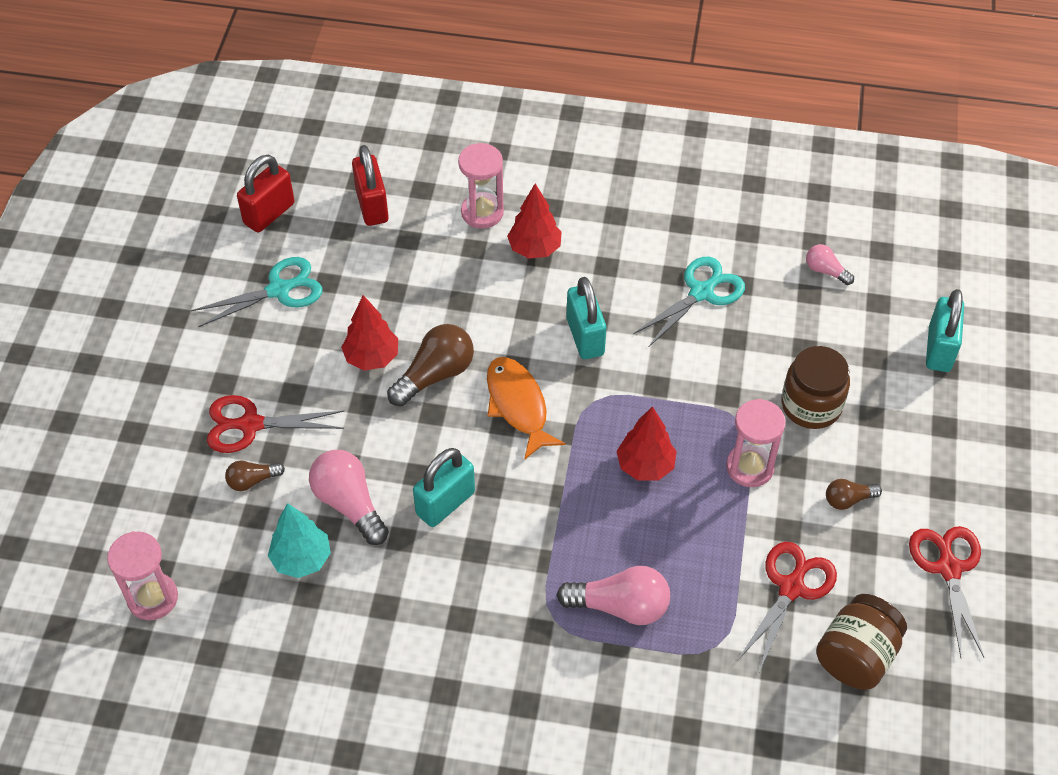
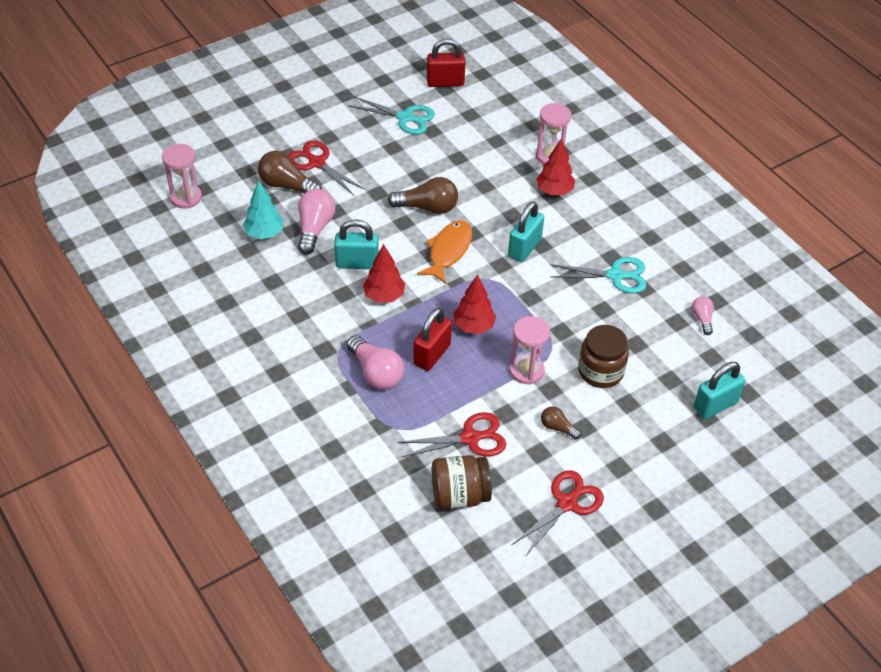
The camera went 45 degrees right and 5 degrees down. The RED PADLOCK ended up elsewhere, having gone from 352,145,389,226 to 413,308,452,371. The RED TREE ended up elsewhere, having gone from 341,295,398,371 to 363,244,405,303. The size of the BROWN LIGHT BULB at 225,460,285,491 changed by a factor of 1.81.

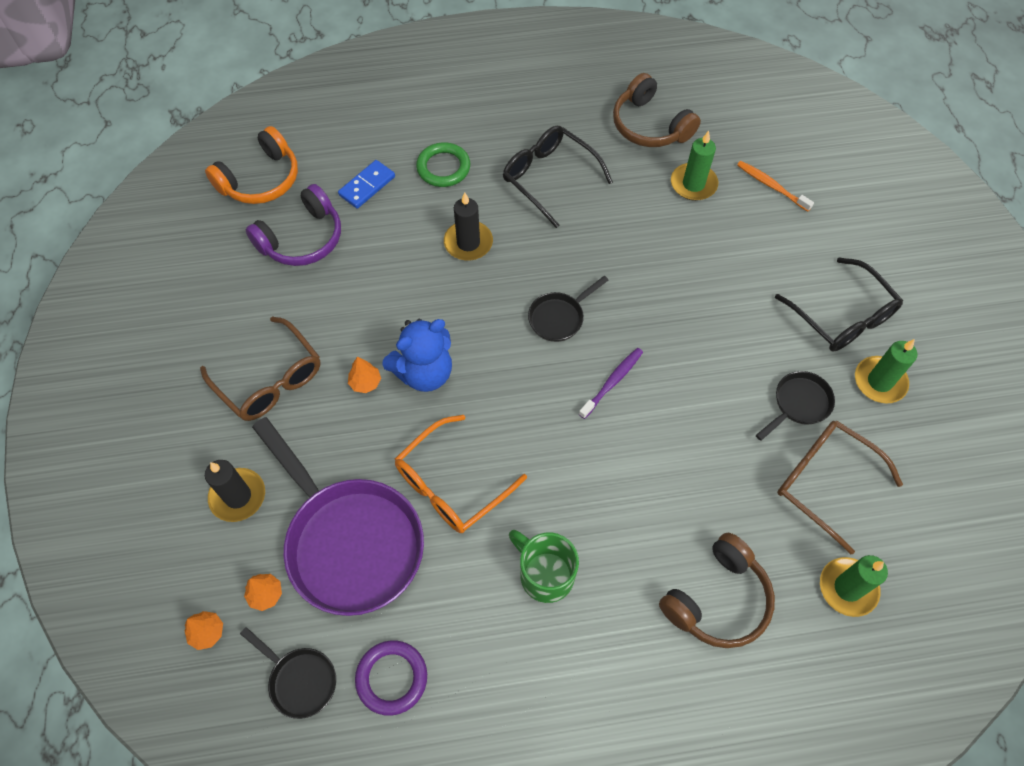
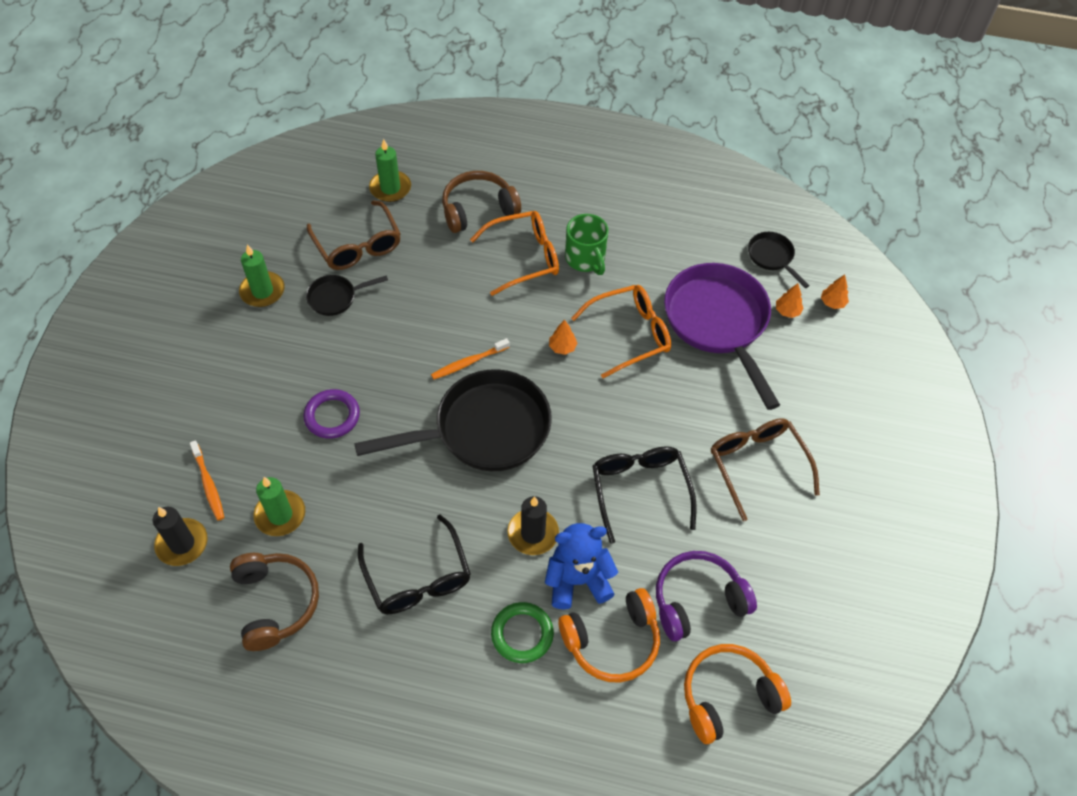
The camera went 160 degrees left and 5 degrees down. Where the BLUE DOMINO stood at 338,160,395,209, the ORANGE HEADPHONES came to stand at 558,588,660,683. The BLACK GLASSES ended up elsewhere, having gone from 775,257,903,351 to 592,446,697,544. The size of the BLACK PAN at 528,276,608,342 changed by a factor of 2.18. The BLUE TEDDY BEAR ended up elsewhere, having gone from 382,318,452,392 to 545,523,618,610. What was the PURPLE TOOTHBRUSH at 579,348,643,419 turned into the ORANGE TOOTHBRUSH at 431,338,510,379. The ORANGE TREE ended up elsewhere, having gone from 348,357,381,393 to 549,320,578,355. The BLACK CANDLE ended up elsewhere, having gone from 205,460,265,522 to 153,507,208,566. The PURPLE RING ended up elsewhere, having gone from 355,640,427,716 to 303,389,360,439. The second view gained the ORANGE GLASSES at 470,211,559,296.

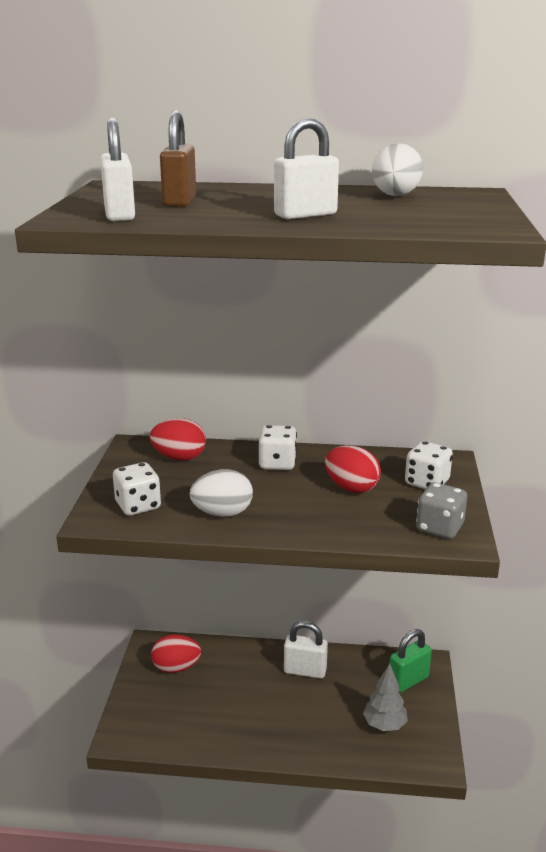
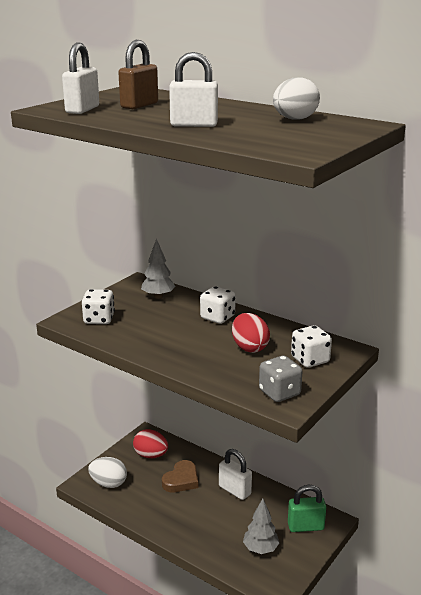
The camera went 30 degrees right and 0 degrees up. Where the RED EGG stood at 150,418,206,461, the GREY TREE came to stand at 141,239,176,299. The WHITE EGG ended up elsewhere, having gone from 190,469,253,517 to 88,457,127,488. The second view gained the BROWN HEART at 162,460,198,492.

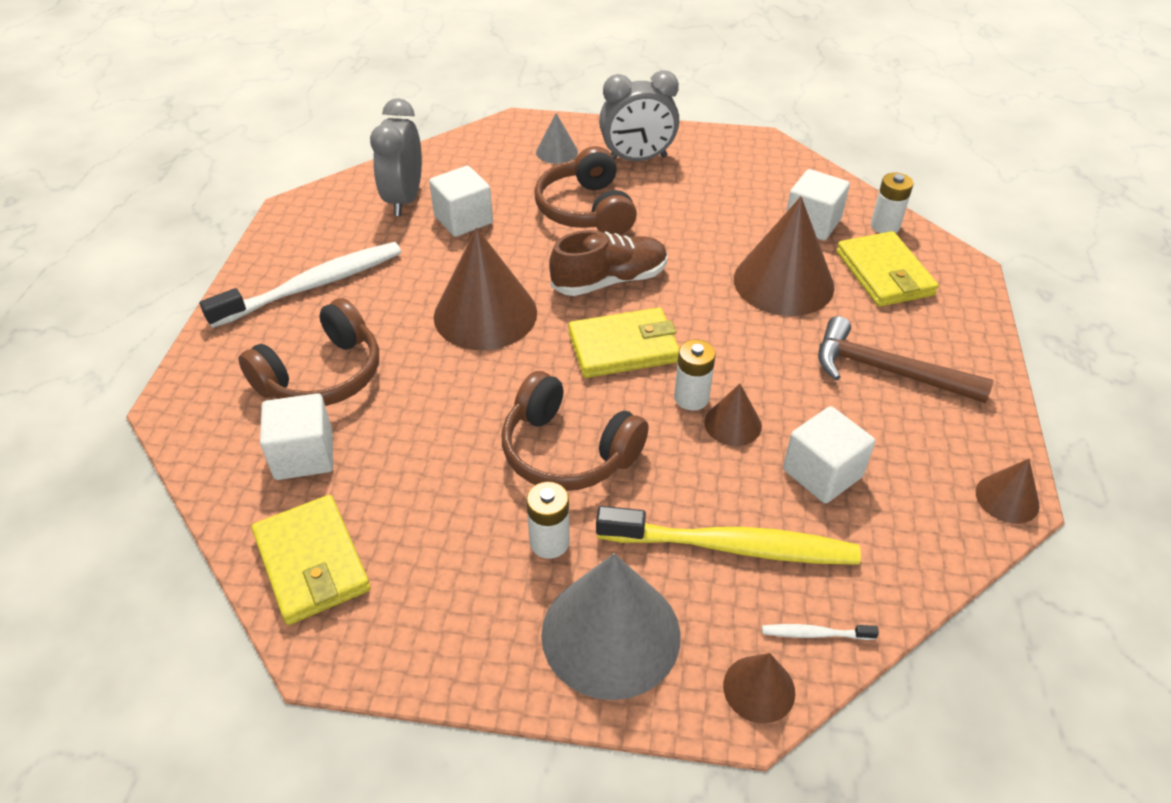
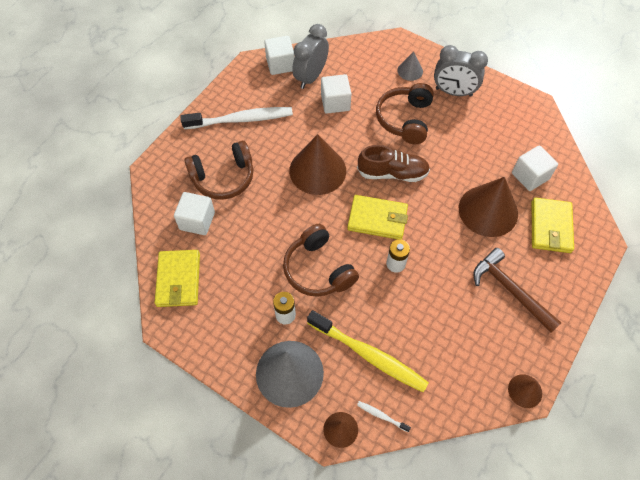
The camera went 25 degrees right and 15 degrees up. The second view lost the WHITE BATTERY at 871,173,913,233. The second view lost the BROWN CONE at 704,384,762,446. The WHITE CUBE ended up elsewhere, having gone from 783,406,875,503 to 264,36,295,75.

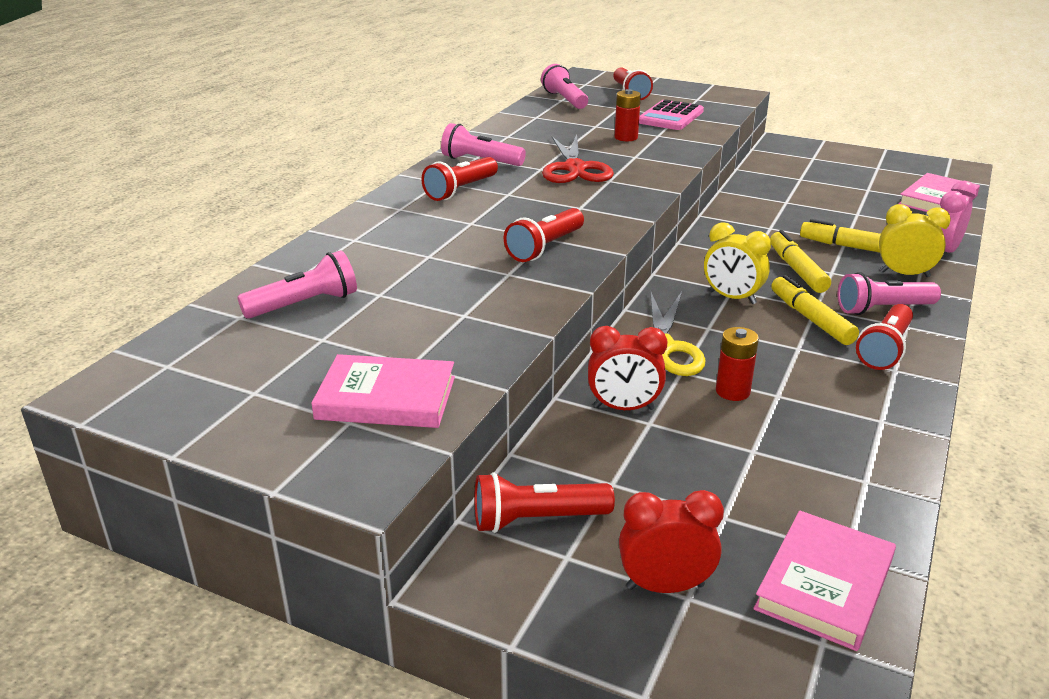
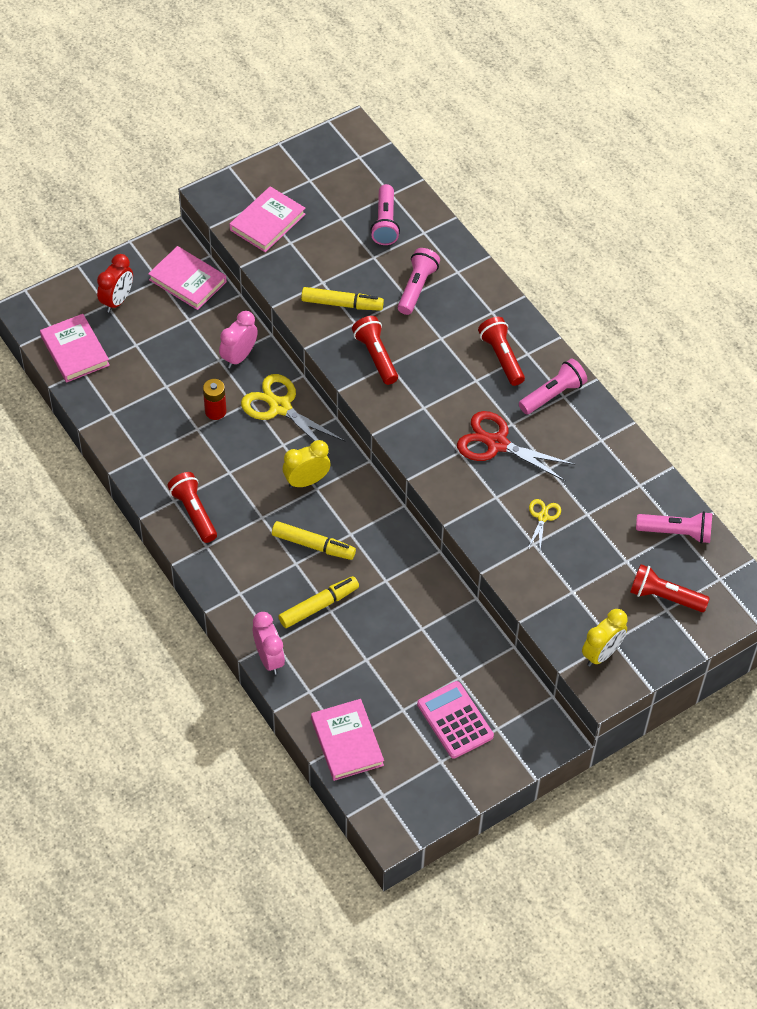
The camera went 120 degrees right and 25 degrees up. Where the RED BATTERY stood at 615,89,641,141, the YELLOW SCISSORS came to stand at 528,499,561,549. The PINK CALCULATOR ended up elsewhere, having gone from 639,99,704,130 to 417,681,494,759. The YELLOW CLOCK ended up elsewhere, having gone from 879,204,951,277 to 582,609,628,666. The PINK FLASHLIGHT ended up elsewhere, having gone from 838,272,941,315 to 398,248,440,315. The YELLOW MARKER ended up elsewhere, having gone from 771,275,859,345 to 301,287,384,311. What was the RED CLOCK at 588,326,668,410 turned into the PINK CLOCK at 219,311,258,368. Where the RED FLASHLIGHT stood at 475,472,615,533, the PINK BOOK came to stand at 148,246,227,310.

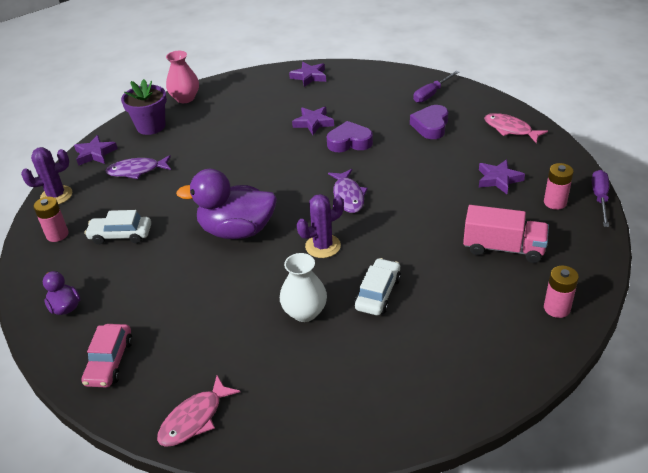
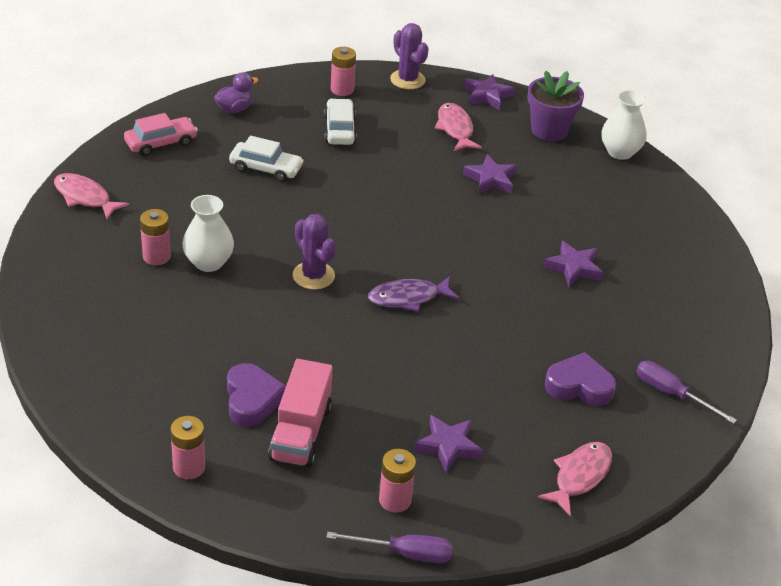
The camera went 80 degrees right and 0 degrees up. What was the PINK VASE at 166,51,199,103 turned into the WHITE VASE at 601,90,647,160. The PURPLE STAR ended up elsewhere, having gone from 289,62,326,87 to 463,154,517,194. The PURPLE HEART ended up elsewhere, having gone from 327,121,373,152 to 227,363,286,427. What was the PURPLE FISH at 105,155,171,179 turned into the PINK FISH at 435,103,482,151. The second view lost the PURPLE DUCK at 176,169,277,239. The WHITE CAR ended up elsewhere, having gone from 355,258,401,315 to 229,136,304,182. The PINK CAR at 82,324,133,387 ended up facing another way, 150 degrees clockwise from before. The second view gained the PINK BATTERY at 140,209,171,265.

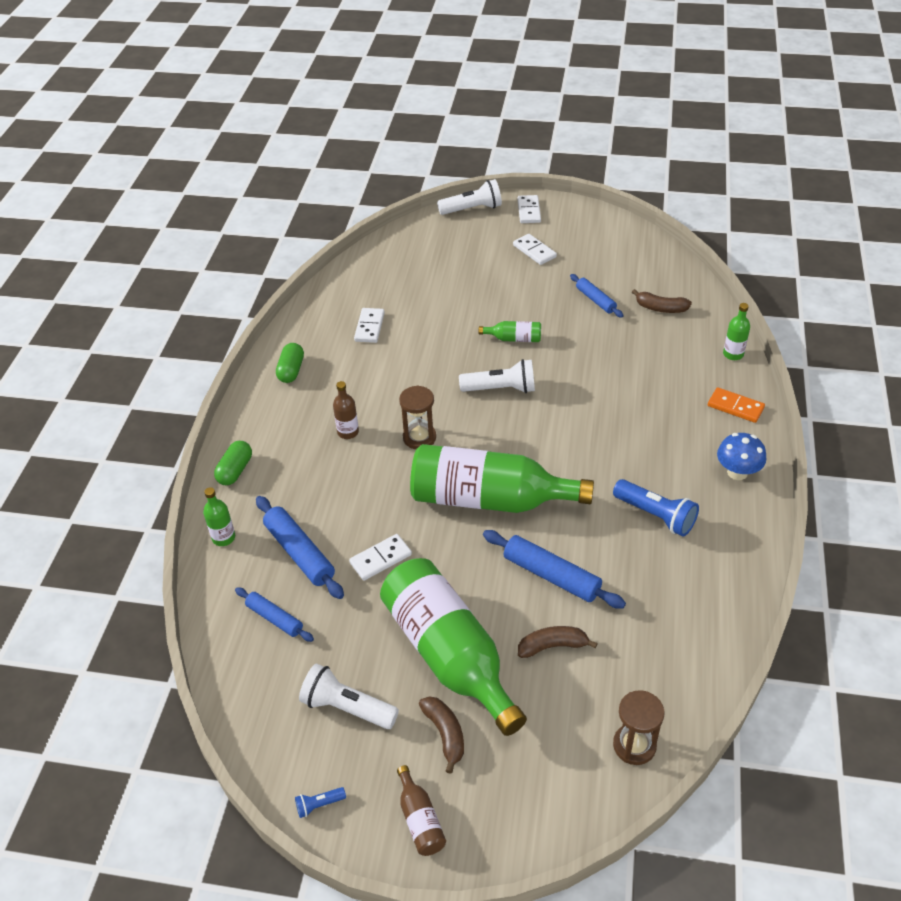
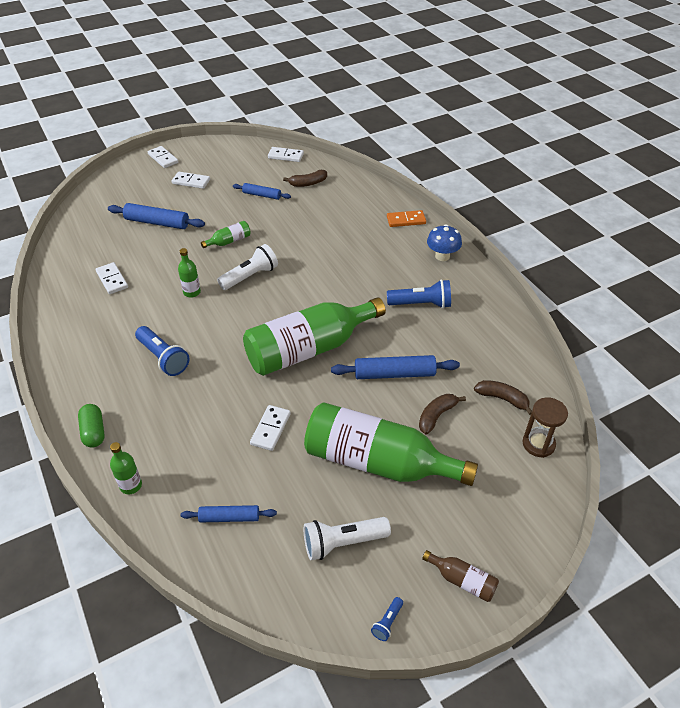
The camera went 40 degrees left and 0 degrees up. The second view lost the WHITE FLASHLIGHT at 437,179,502,215. The GREEN BOTTLE ended up elsewhere, having gone from 723,303,750,360 to 178,248,201,298. The second view lost the GREEN CAPSULE at 276,343,304,383. Where the BROWN BOTTLE stood at 333,381,359,439, the BLUE FLASHLIGHT came to stand at 135,326,190,376. The second view lost the BROWN HOURGLASS at 399,385,436,449. The BLUE ROLLING PIN ended up elsewhere, having gone from 256,496,344,599 to 108,203,205,229. The BROWN BANANA ended up elsewhere, having gone from 419,696,464,774 to 474,380,532,415. The second view gained the WHITE DOMINO at 268,147,304,162.

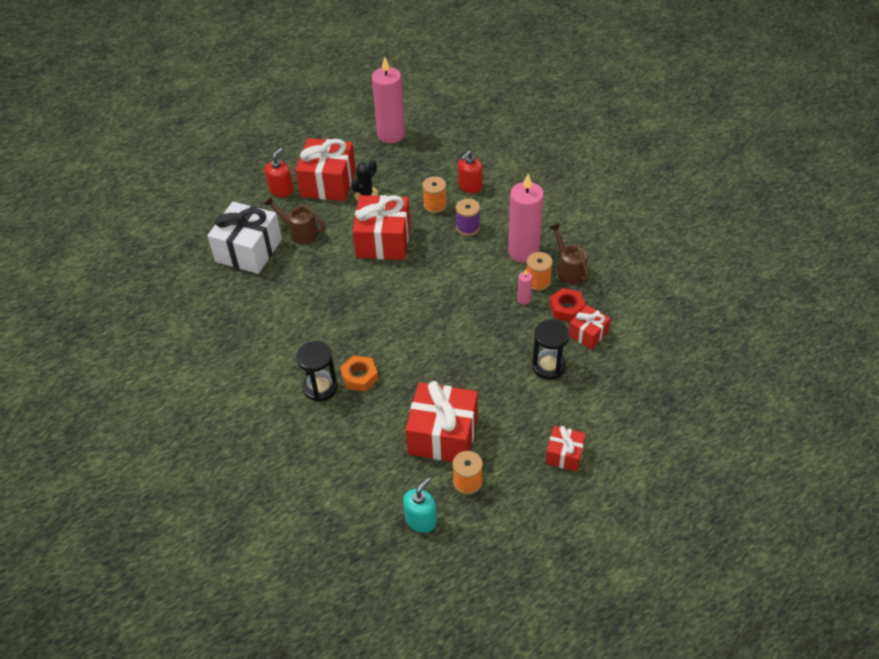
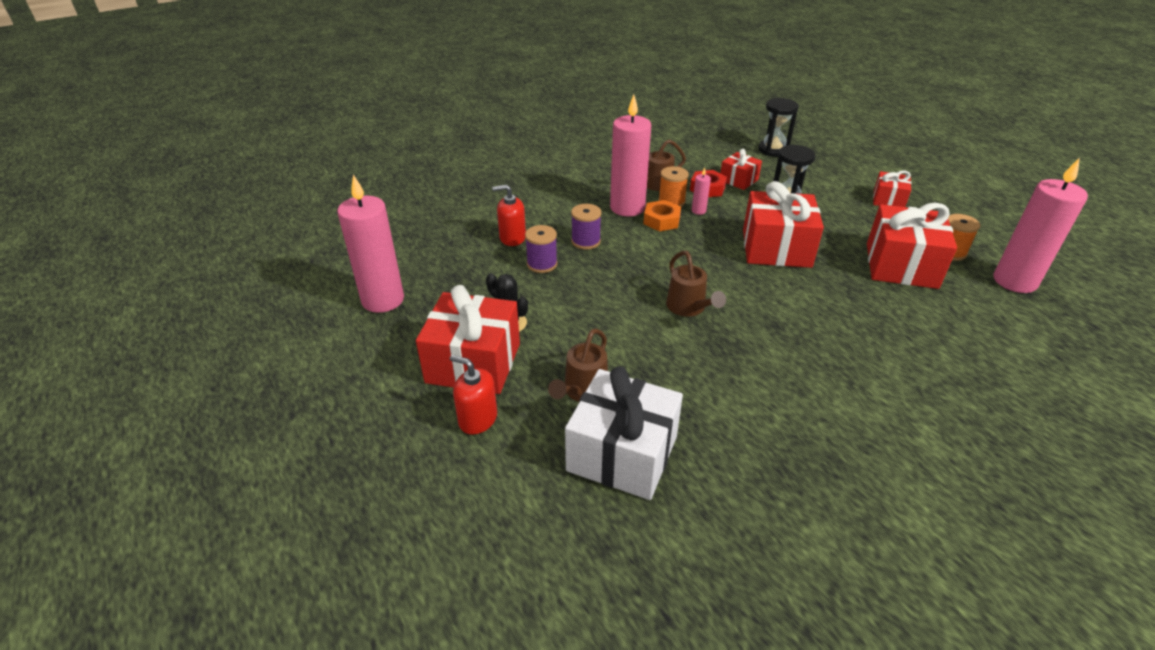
The camera went 90 degrees left and 10 degrees down. The RED SOAP DISPENSER at 458,151,483,193 ended up facing another way, 135 degrees clockwise from before. What was the ORANGE SPOOL at 422,176,447,213 turned into the PURPLE SPOOL at 525,225,558,273. The RED GIFT ended up elsewhere, having gone from 352,195,410,260 to 743,181,824,268. The BLACK HOURGLASS ended up elsewhere, having gone from 296,341,338,402 to 758,98,799,157. The ORANGE NUT ended up elsewhere, having gone from 340,355,378,391 to 643,200,681,232. Where the TURQUOISE SOAP DISPENSER stood at 403,477,437,533, the PINK CANDLE came to stand at 993,158,1088,293. The second view gained the BROWN WATERING CAN at 666,251,726,317.

